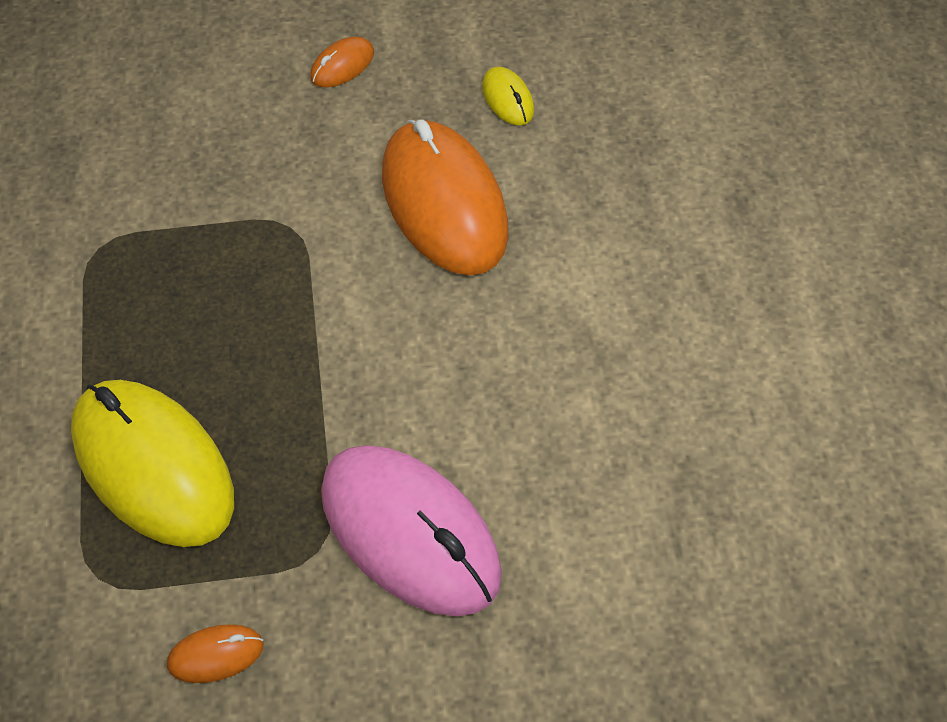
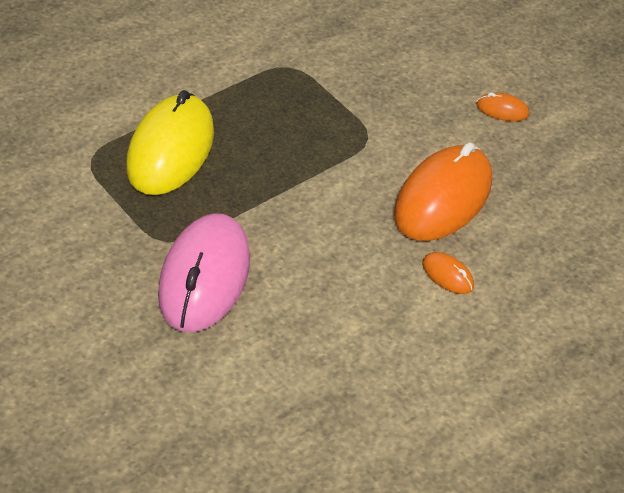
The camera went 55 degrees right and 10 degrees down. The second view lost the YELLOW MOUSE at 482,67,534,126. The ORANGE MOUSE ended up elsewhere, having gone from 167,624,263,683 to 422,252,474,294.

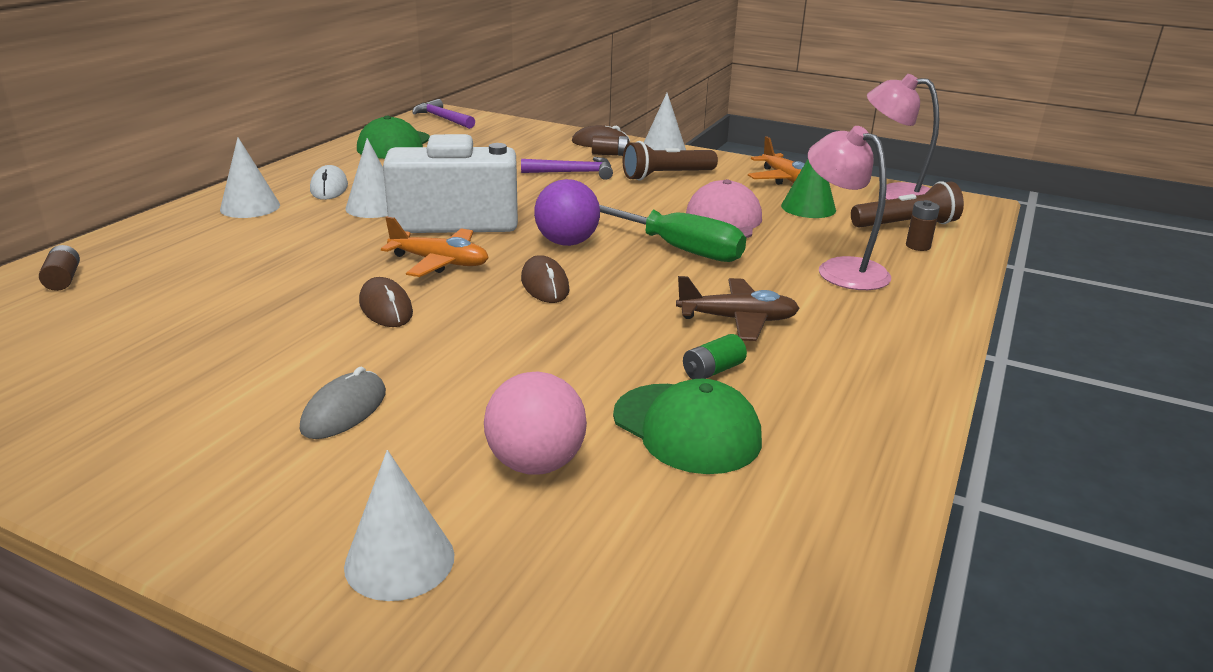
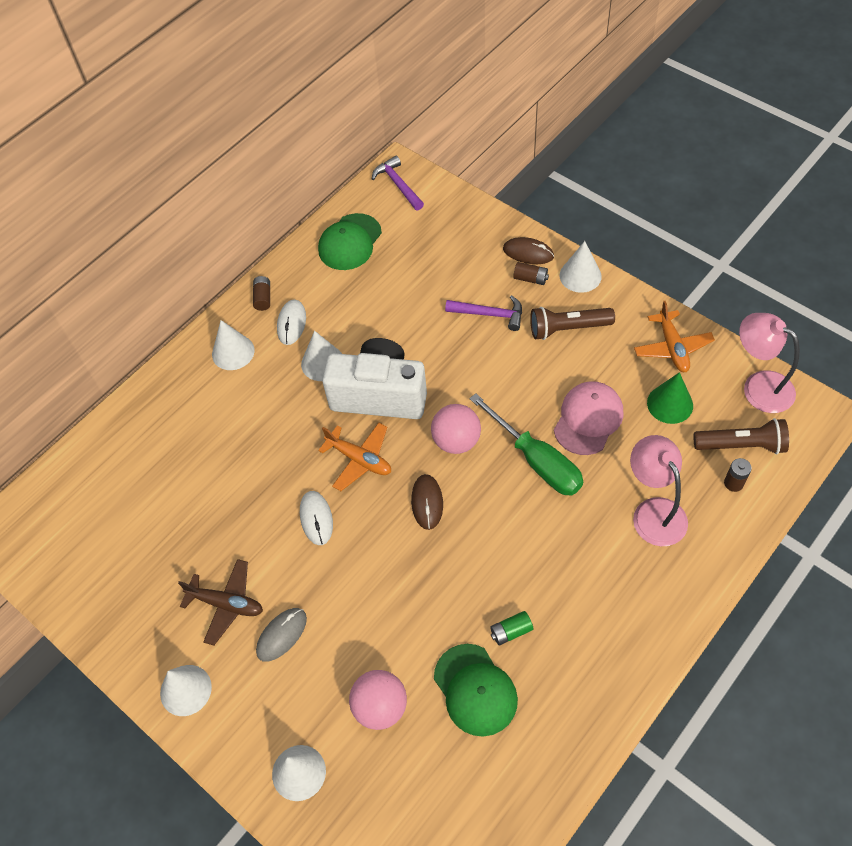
The camera went 20 degrees right and 30 degrees up. What was the PURPLE BALL at 534,179,600,246 turned into the PINK BALL at 431,404,481,454. The BROWN BATTERY ended up elsewhere, having gone from 39,245,80,291 to 253,276,270,311. The BROWN PLANE ended up elsewhere, having gone from 676,276,800,341 to 178,559,263,645. What was the BROWN MOUSE at 359,277,413,327 turned into the WHITE MOUSE at 300,491,333,545. The second view gained the WHITE CONE at 160,665,212,716.

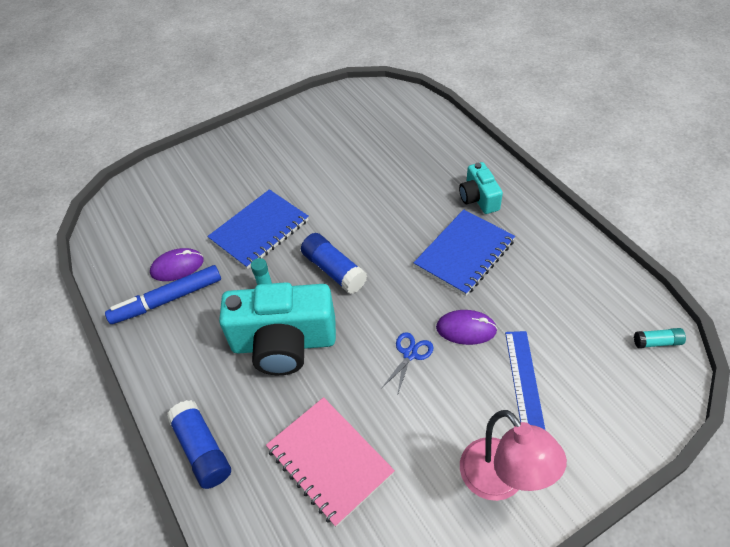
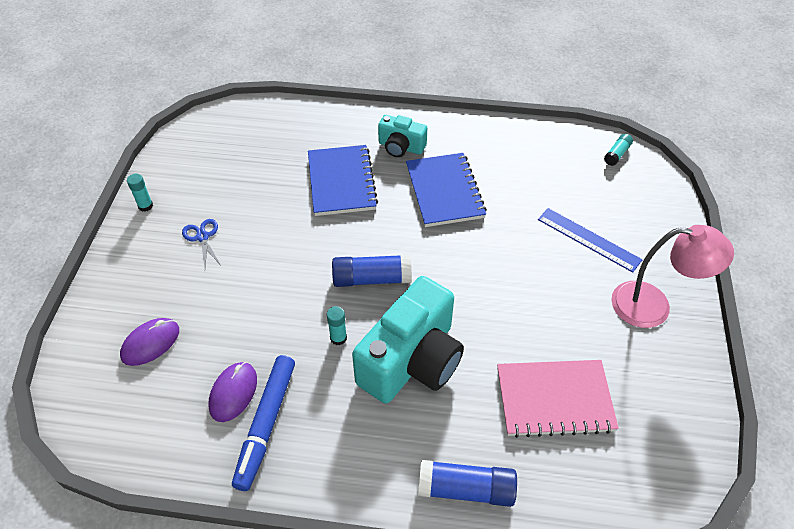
The camera went 55 degrees left and 0 degrees up. The BLUE NOTEBOOK ended up elsewhere, having gone from 207,189,309,269 to 308,145,378,216. The PURPLE MOUSE ended up elsewhere, having gone from 436,310,498,345 to 120,318,179,366. The BLUE SCISSORS ended up elsewhere, having gone from 382,332,434,396 to 182,219,220,268. The second view gained the TURQUOISE GLUE STICK at 127,174,153,212.

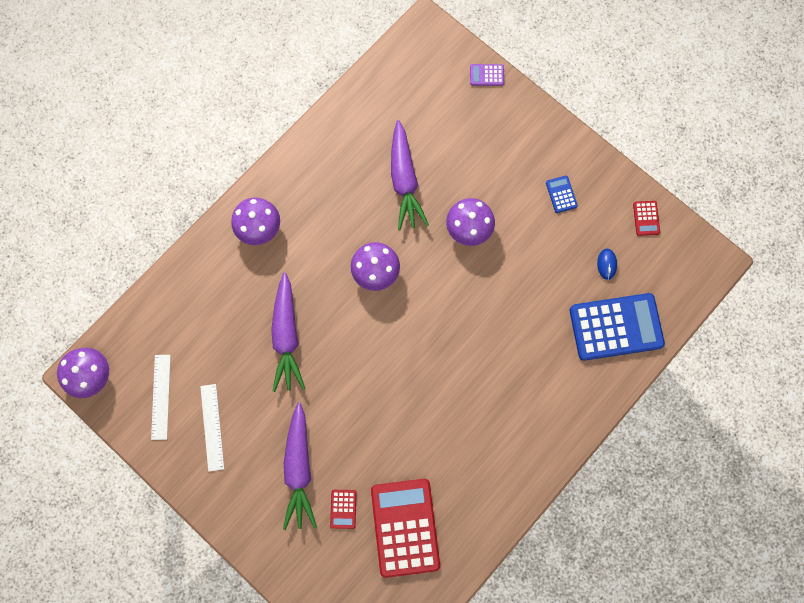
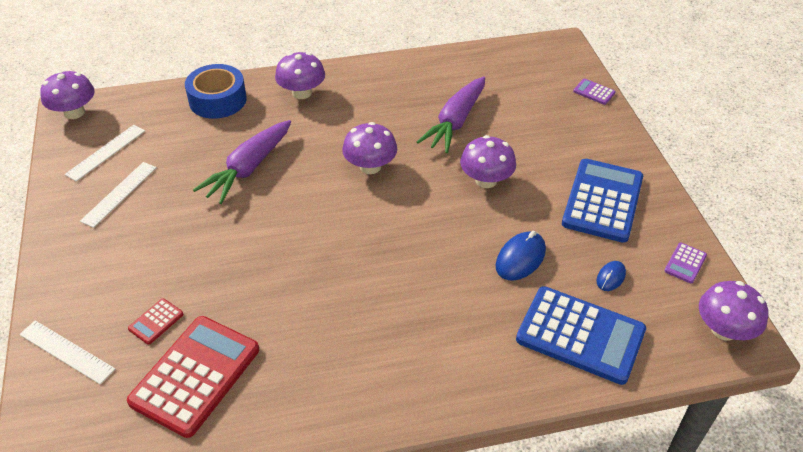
The camera went 35 degrees right and 30 degrees down. The size of the BLUE CALCULATOR at 546,176,578,213 changed by a factor of 2.37. What was the RED CALCULATOR at 633,201,660,236 turned into the PURPLE CALCULATOR at 664,243,707,283. The second view lost the PURPLE CARROT at 283,402,317,530. The second view gained the BLUE TAPE at 185,64,247,119. The second view gained the BLUE MOUSE at 496,231,546,281. The second view gained the PURPLE MUSHROOM at 699,281,768,341. The second view gained the WHITE RULER at 19,320,115,384.

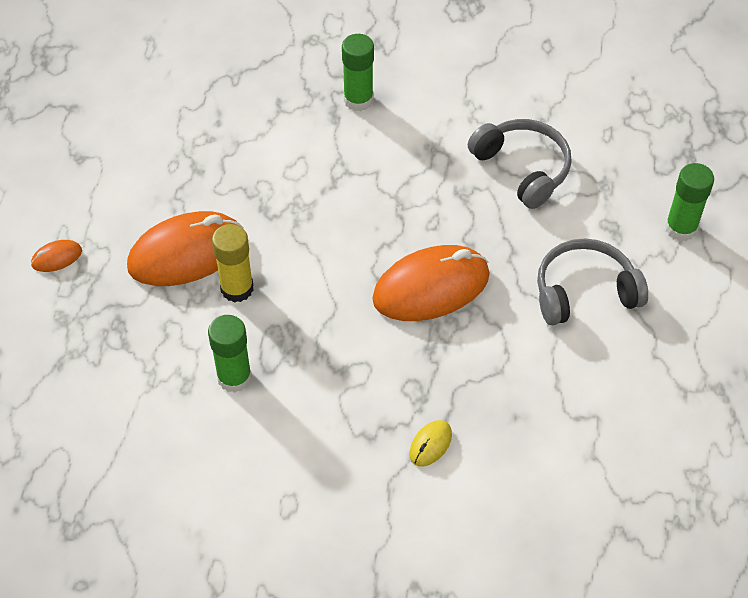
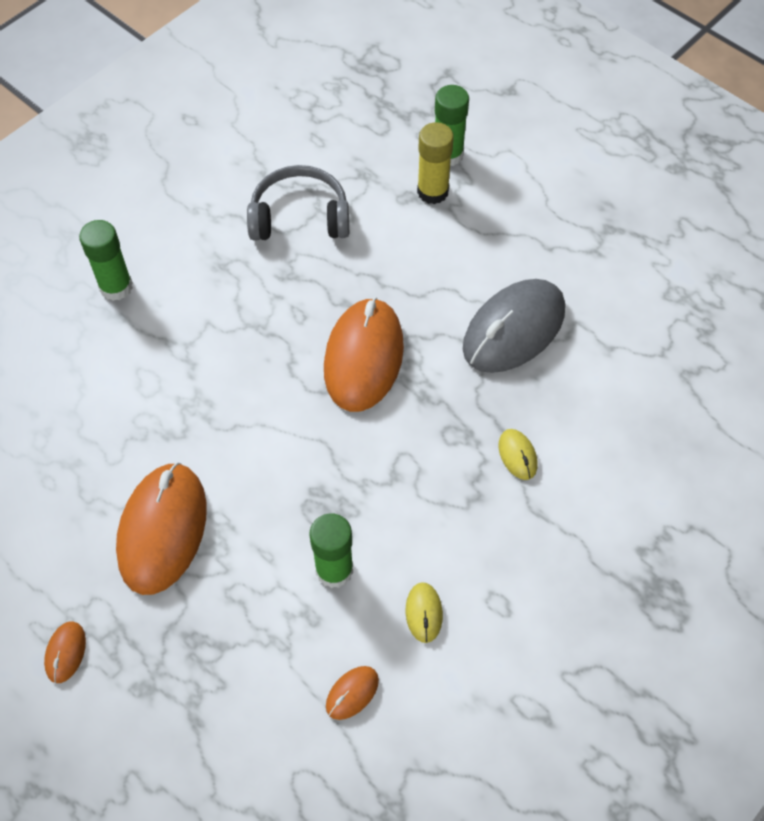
The camera went 55 degrees left and 5 degrees up. The YELLOW GLUE STICK ended up elsewhere, having gone from 212,224,254,303 to 417,122,454,204. The second view lost the GREY HEADPHONES at 537,238,648,325. The second view gained the GREY MOUSE at 463,279,565,373. The second view gained the YELLOW MOUSE at 406,582,443,643. The second view gained the ORANGE MOUSE at 326,666,379,720.

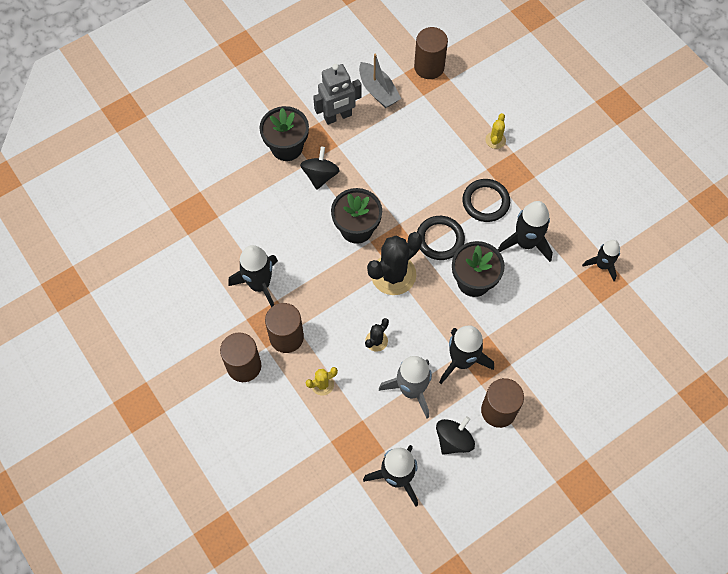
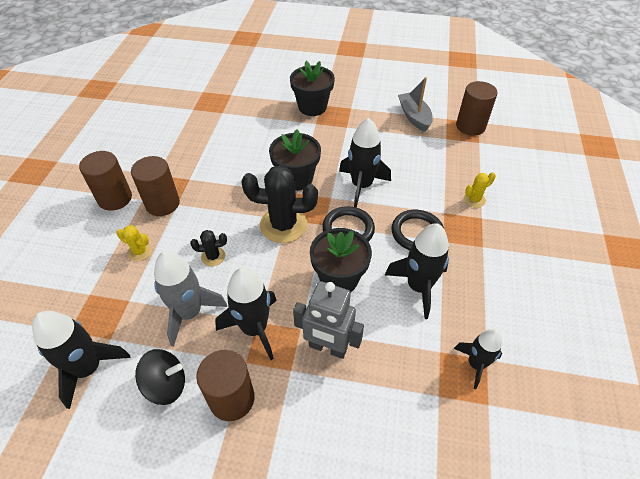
The camera went 45 degrees right and 15 degrees down. The GREY BOAT at 359,54,401,108 ended up facing another way, 150 degrees clockwise from before. The GREY ROBOT ended up elsewhere, having gone from 313,64,362,125 to 293,281,364,359. The second view lost the BLACK SPINNING TOP at 300,147,340,190. The BLACK ROCKET ended up elsewhere, having gone from 229,245,278,307 to 339,118,391,208.

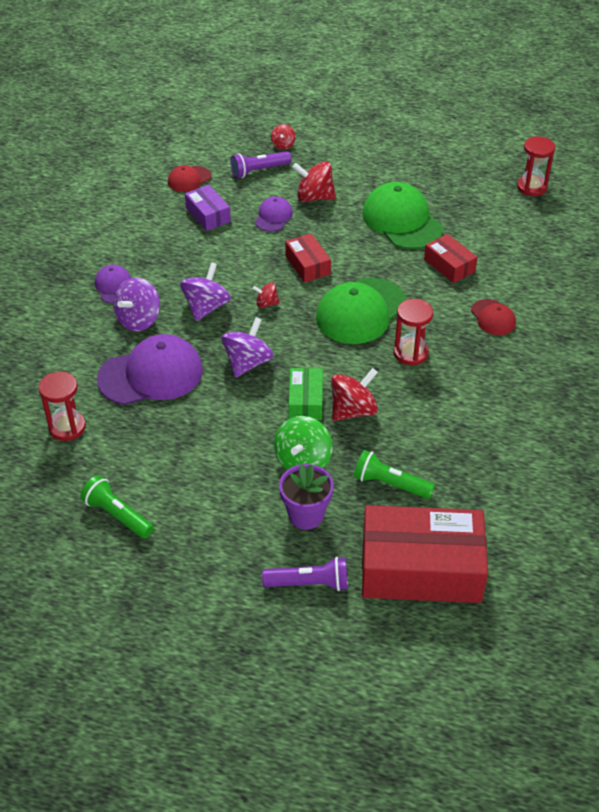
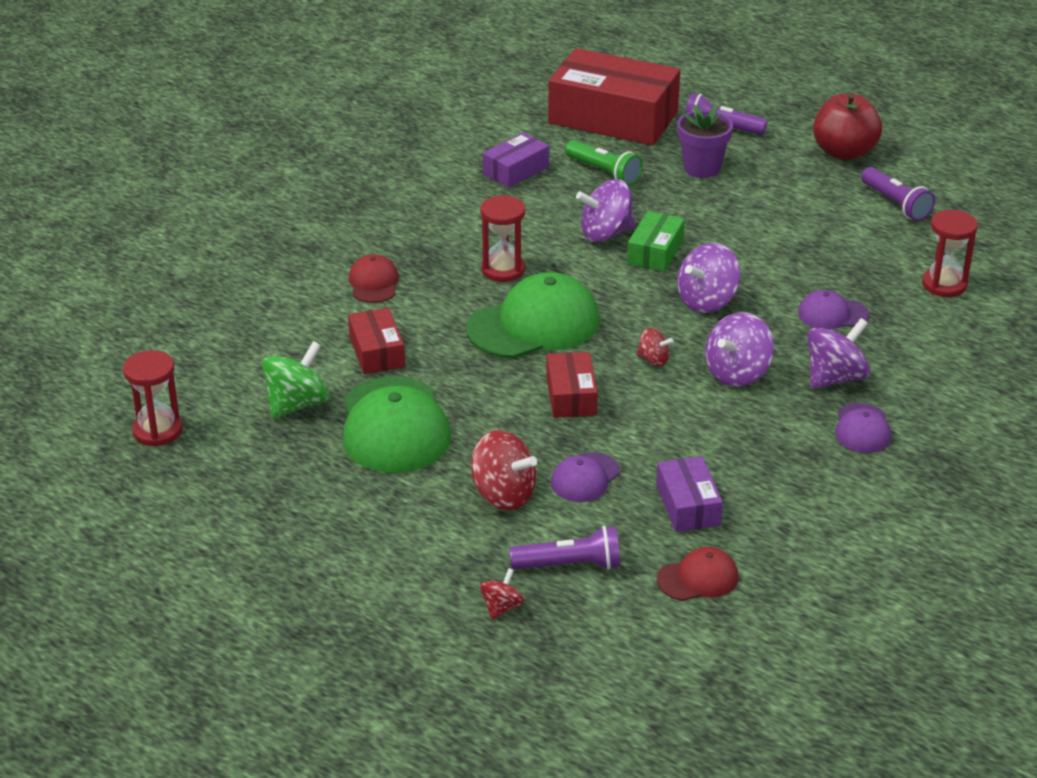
The camera went 160 degrees left and 10 degrees down. The size of the PURPLE CAP at 97,334,203,405 changed by a factor of 0.52. What was the RED SPINNING TOP at 331,368,378,421 turned into the PURPLE SPINNING TOP at 576,179,636,242. The GREEN SPINNING TOP ended up elsewhere, having gone from 274,416,333,470 to 262,341,330,419. What was the GREEN FLASHLIGHT at 80,475,154,539 turned into the PURPLE FLASHLIGHT at 861,167,935,221. The second view gained the RED APPLE at 813,94,882,160. The second view gained the PURPLE BOX at 483,132,549,188.

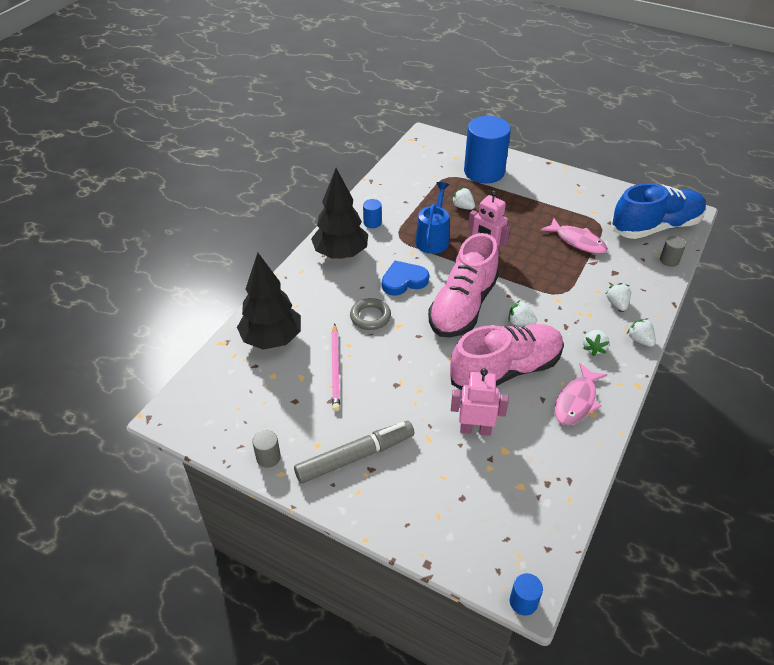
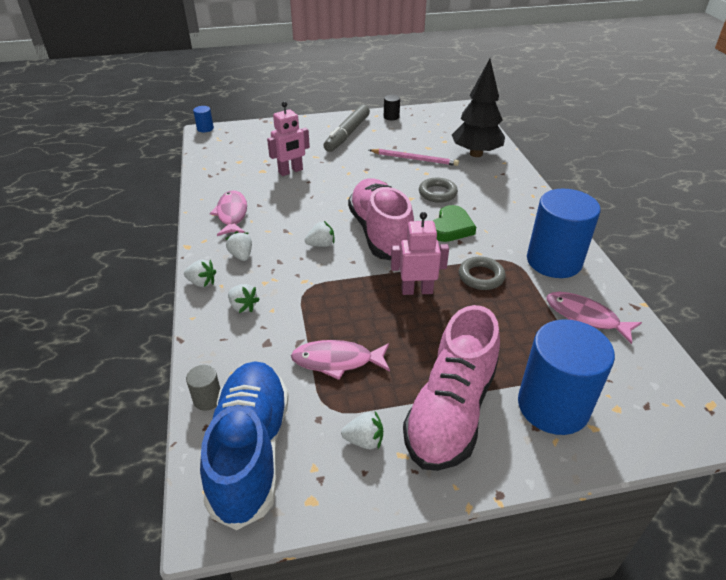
The camera went 140 degrees right and 5 degrees down. The second view lost the BLACK TREE at 311,168,368,259. Where the BLUE WATERING CAN stood at 415,182,449,254, the GREY RING came to stand at 459,257,506,290. The BLUE SHOE at 611,183,706,239 ended up facing another way, 150 degrees clockwise from before. The WHITE STRAWBERRY ended up elsewhere, having gone from 451,187,475,210 to 341,411,383,449. The size of the BLUE CYLINDER at 363,199,382,228 changed by a factor of 2.42. What was the BLUE HEART at 382,261,429,296 turned into the GREEN HEART at 433,205,476,242. The PINK PENCIL at 331,323,340,411 ended up facing another way, 150 degrees clockwise from before. The PINK SHOE ended up elsewhere, having gone from 450,324,564,390 to 403,305,500,471. What was the GREY CYLINDER at 253,430,281,468 turned into the BLACK CYLINDER at 384,95,400,120. The second view gained the PINK FISH at 546,292,642,344.

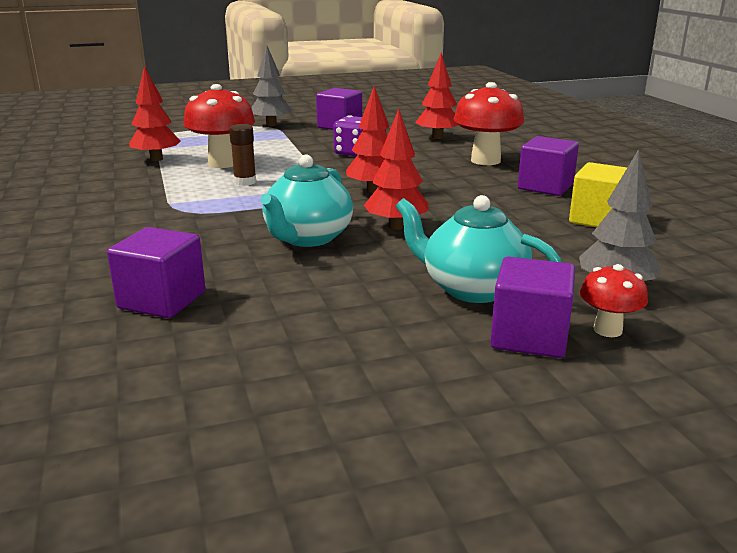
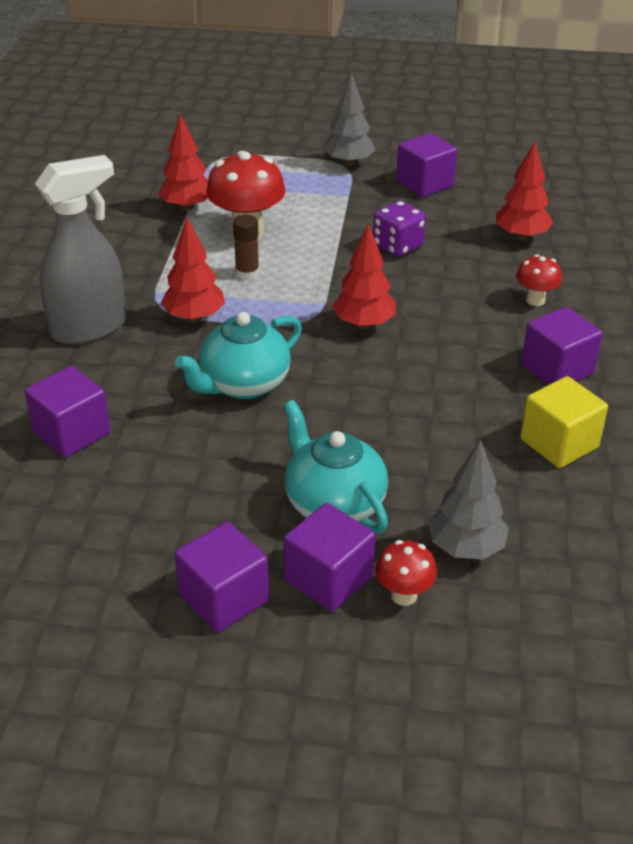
The camera went 25 degrees right and 15 degrees up. The size of the RED MUSHROOM at 454,82,524,165 changed by a factor of 0.54. The RED TREE ended up elsewhere, having gone from 364,108,428,230 to 161,217,225,322. The second view gained the GREY SPRAY BOTTLE at 35,155,126,345. The second view gained the PURPLE CUBE at 175,522,269,632.

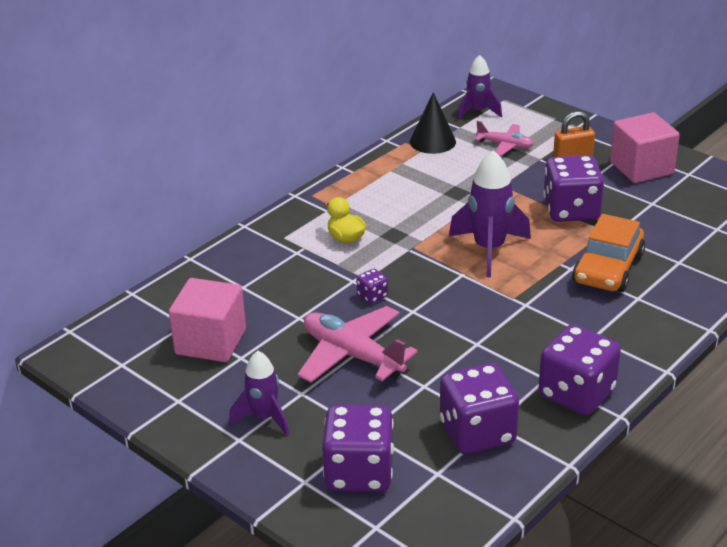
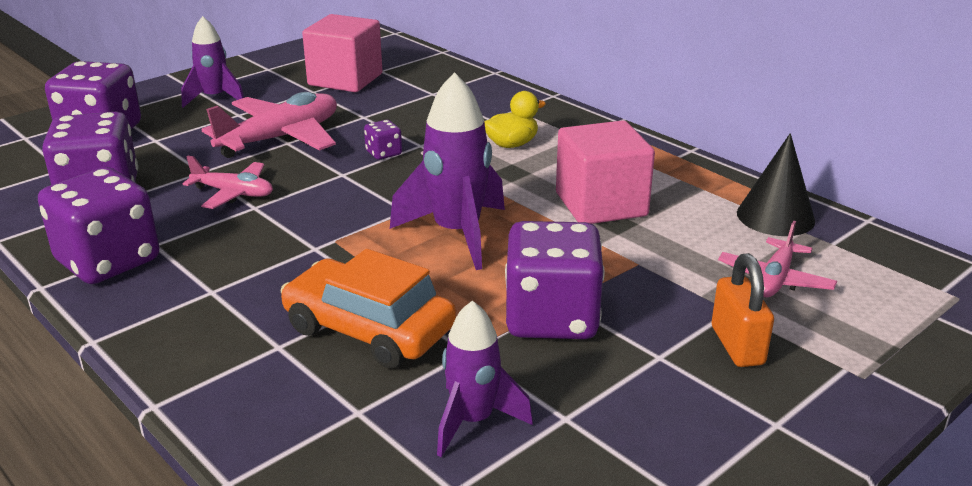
The camera went 95 degrees right and 5 degrees down. The PURPLE ROCKET ended up elsewhere, having gone from 457,55,502,120 to 437,301,533,457. The PINK CUBE ended up elsewhere, having gone from 610,112,680,183 to 556,120,655,224. The second view gained the PINK PLANE at 183,156,273,209.

